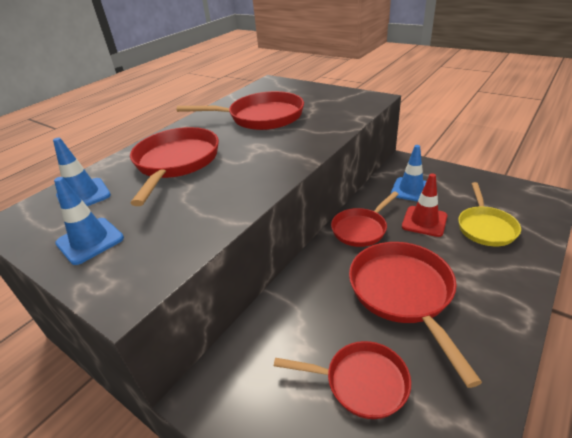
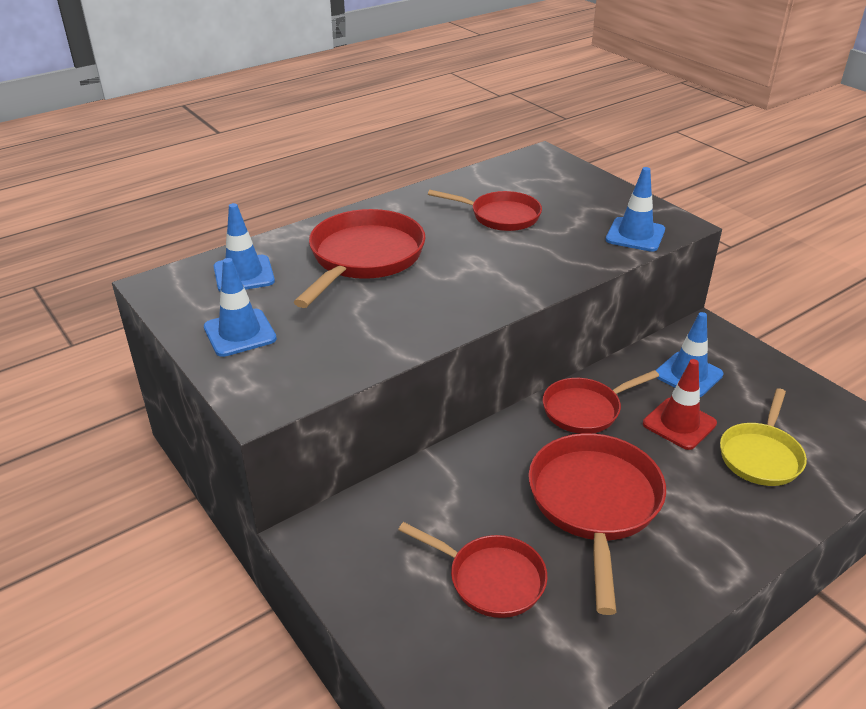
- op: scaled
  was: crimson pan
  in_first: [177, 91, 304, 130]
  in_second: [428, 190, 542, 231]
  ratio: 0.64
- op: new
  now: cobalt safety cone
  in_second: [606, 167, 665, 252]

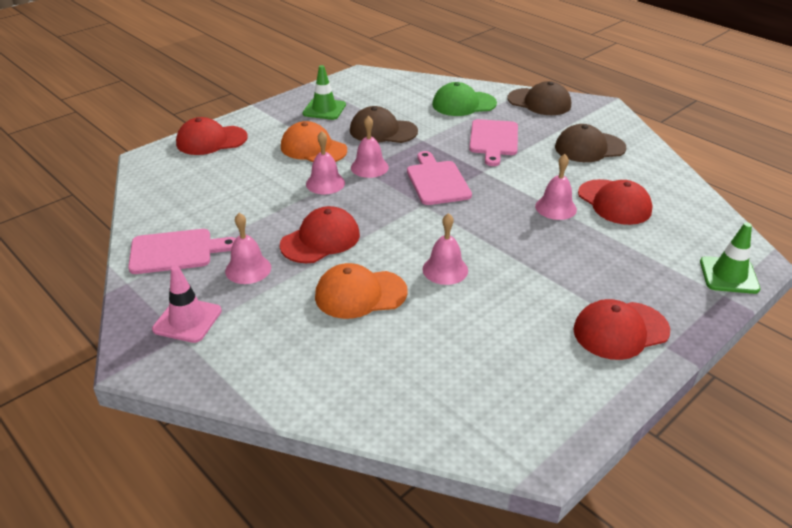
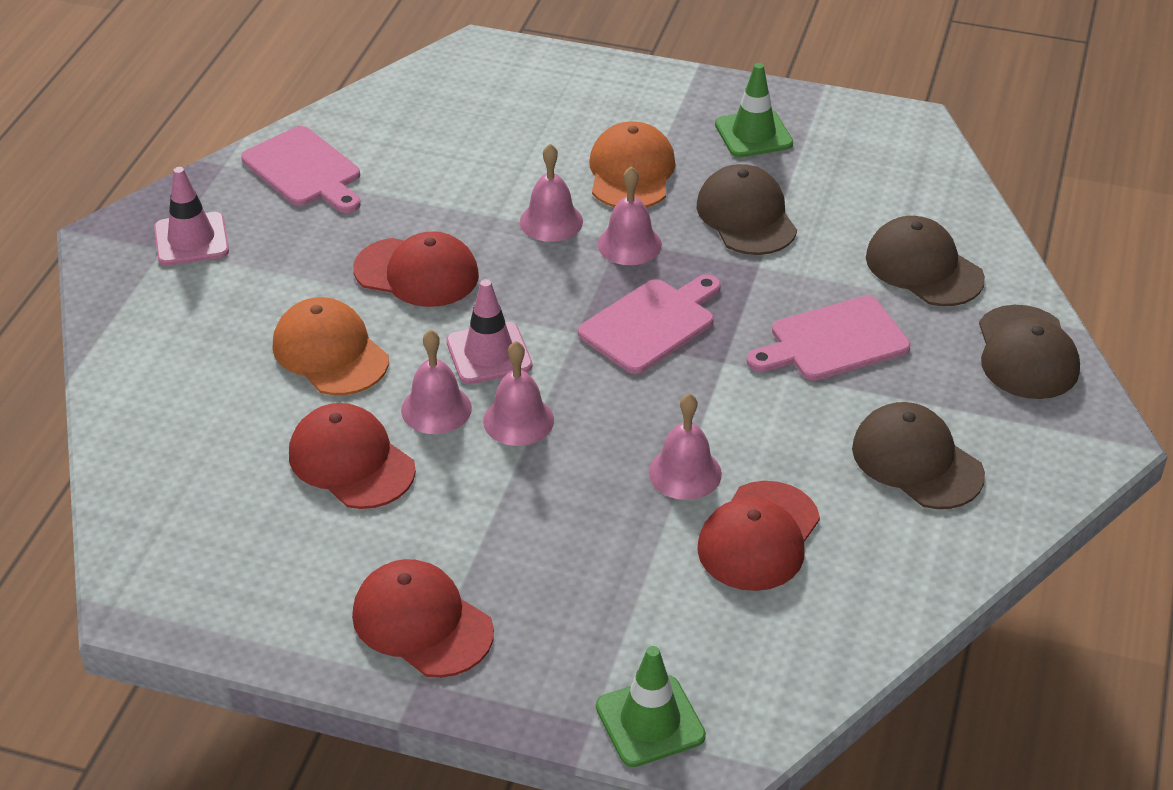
- op: shifted
  was: crimson baseball cap
  in_first: [176, 117, 248, 155]
  in_second: [289, 403, 416, 509]
- op: shifted
  was: pink school bell
  in_first: [225, 213, 271, 284]
  in_second: [483, 341, 554, 446]
- op: repainted
  was: emerald baseball cap
  now: dark brown baseball cap
  in_first: [432, 82, 497, 116]
  in_second: [866, 216, 985, 306]
- op: new
  now: pink safety cone
  in_second: [446, 279, 532, 384]

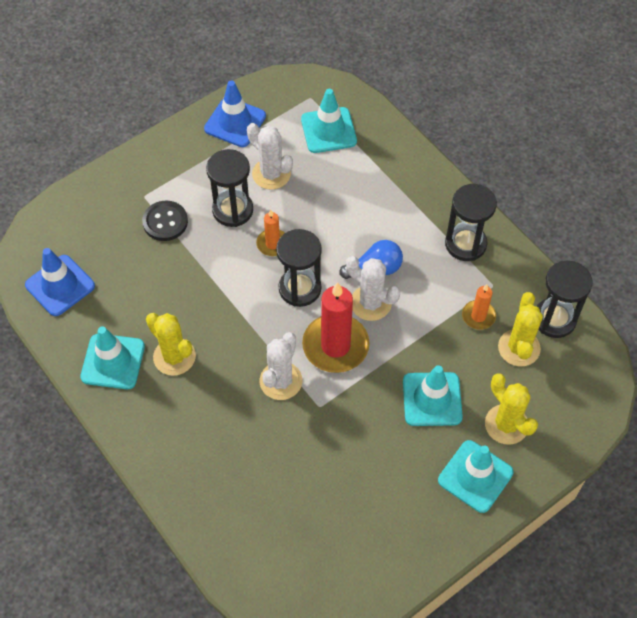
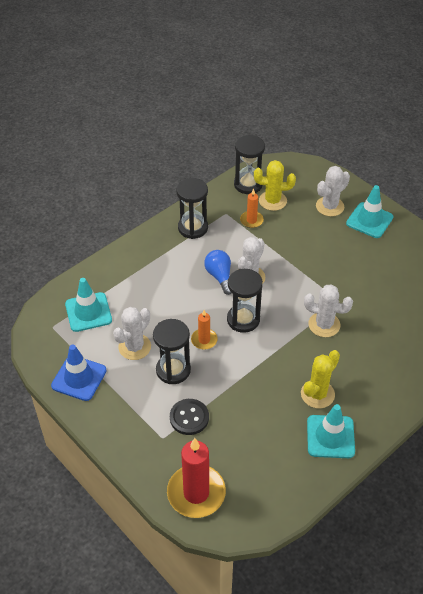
- op: gone
  was: cobalt safety cone
  in_first: [25, 248, 95, 316]
- op: shifted
  was: crimson wax candle
  in_first: [302, 282, 370, 373]
  in_second: [167, 438, 226, 518]
- op: gone
  was: teal safety cone
  in_first: [403, 365, 463, 426]
- op: repainted
  was: bright yellow cactus
  now: pure white cactus
  in_first: [485, 374, 538, 445]
  in_second: [316, 166, 350, 216]

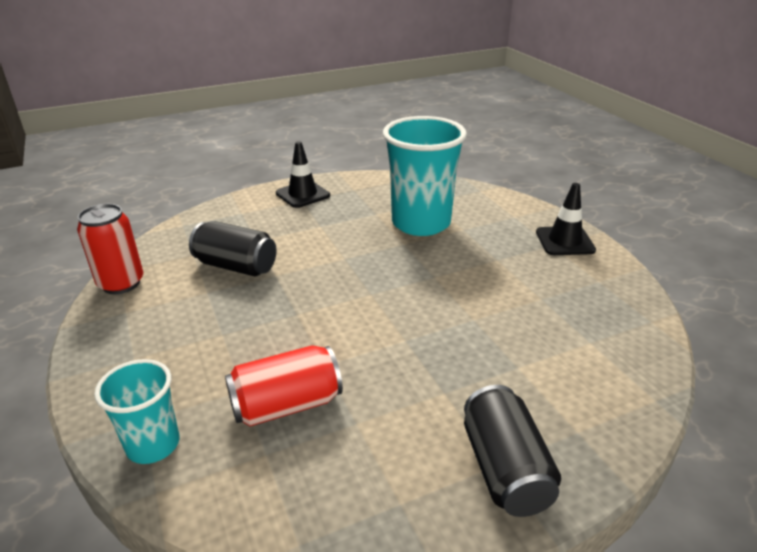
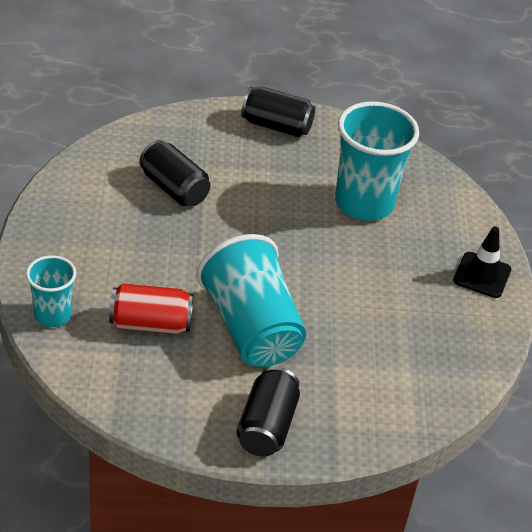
- op: gone
  was: crimson soda can
  in_first: [77, 204, 143, 294]
- op: swapped
  was: black safety cone
  now: black soda can
  in_first: [276, 141, 330, 208]
  in_second: [241, 86, 315, 137]
- op: new
  now: teal tumbler
  in_second: [196, 234, 306, 367]

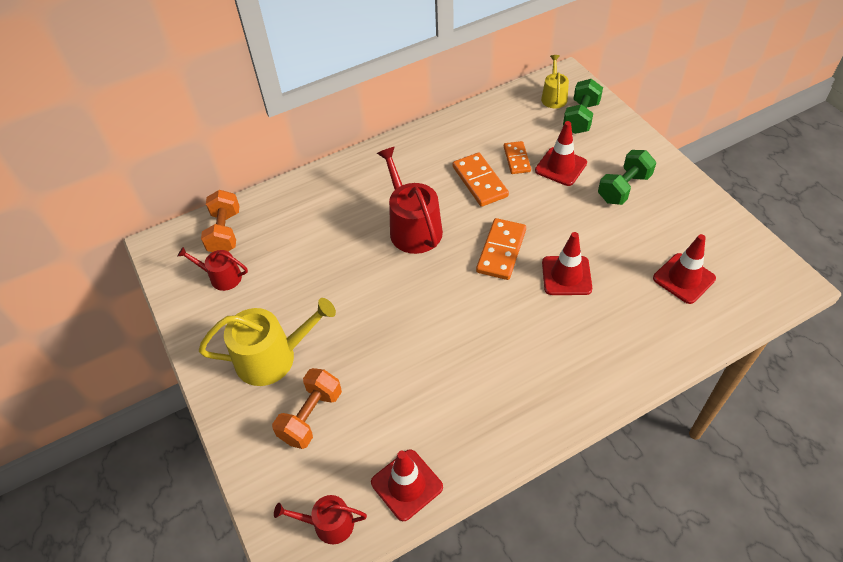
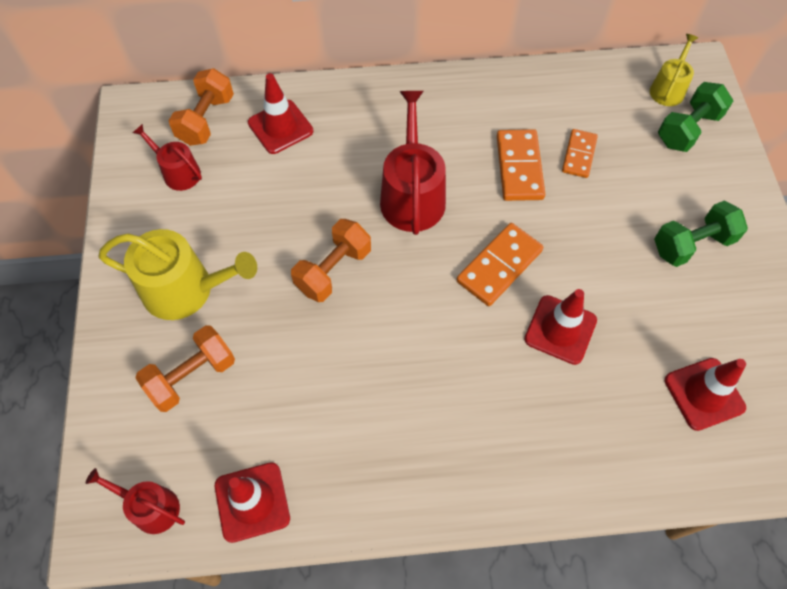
- op: shifted
  was: crimson safety cone
  in_first: [535, 121, 587, 186]
  in_second: [248, 73, 313, 154]
- op: new
  now: bright orange dumbbell
  in_second: [291, 219, 371, 302]

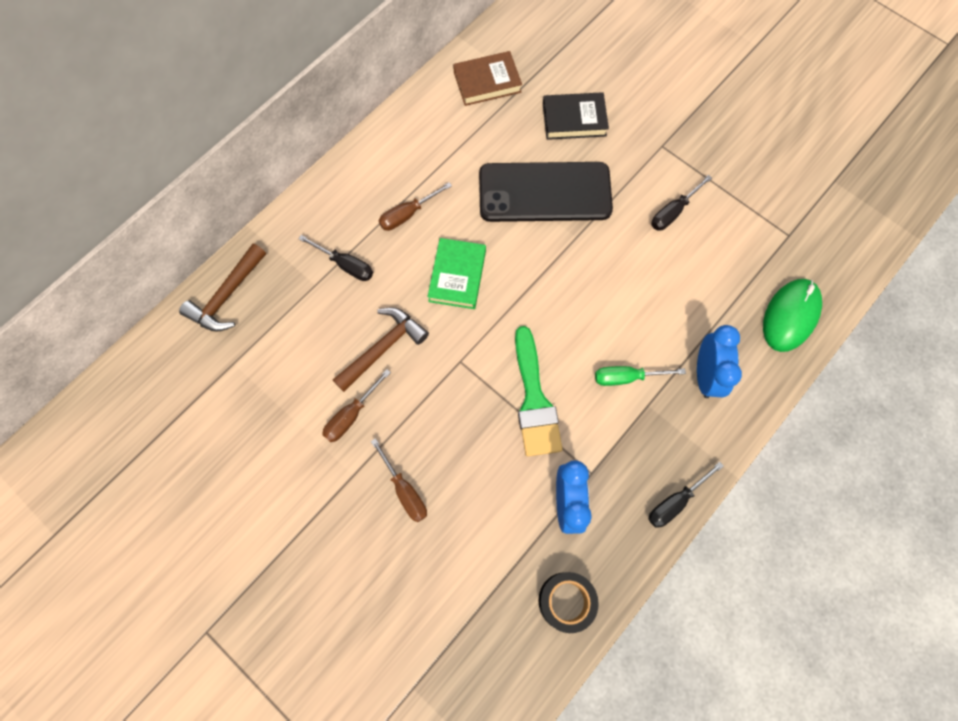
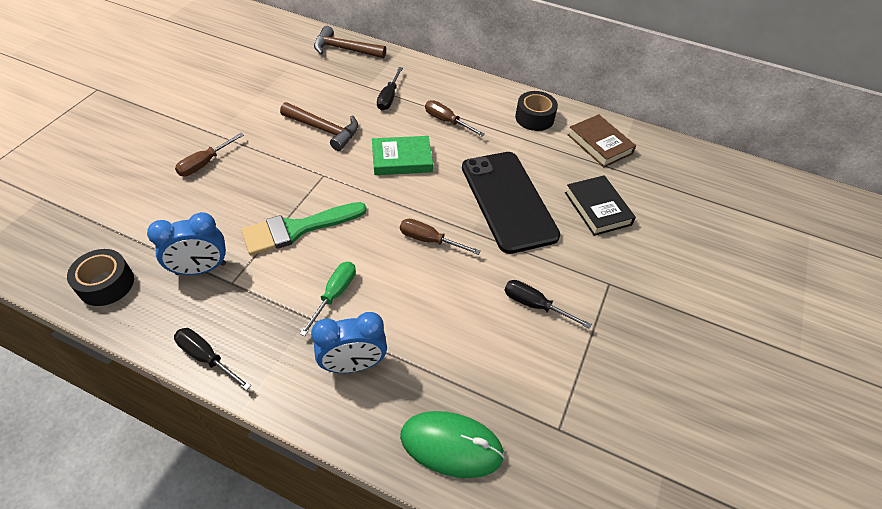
- op: shifted
  was: dark brown hand screwdriver
  in_first: [322, 369, 391, 442]
  in_second: [400, 219, 480, 255]
- op: rotated
  was: emerald hand screwdriver
  in_first: [595, 366, 686, 386]
  in_second: [299, 262, 356, 336]
  clockwise: 45
- op: new
  now: black tape
  in_second: [515, 91, 558, 131]

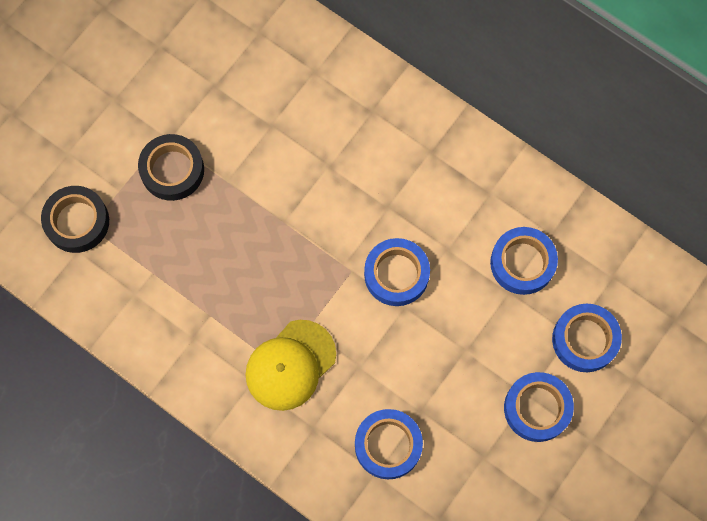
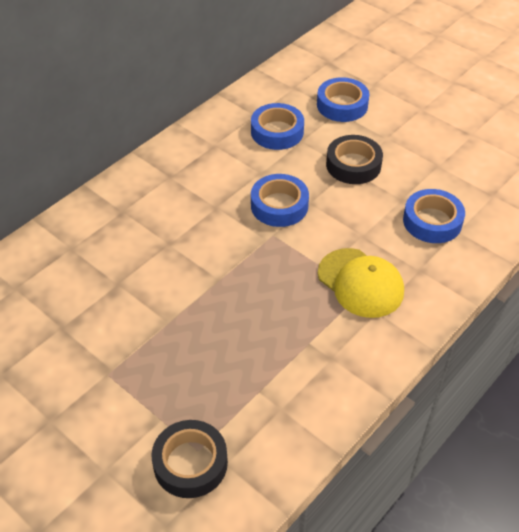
- op: shifted
  was: black tape
  in_first: [138, 134, 204, 201]
  in_second: [326, 135, 383, 184]
- op: gone
  was: cobalt tape
  in_first: [504, 372, 574, 442]

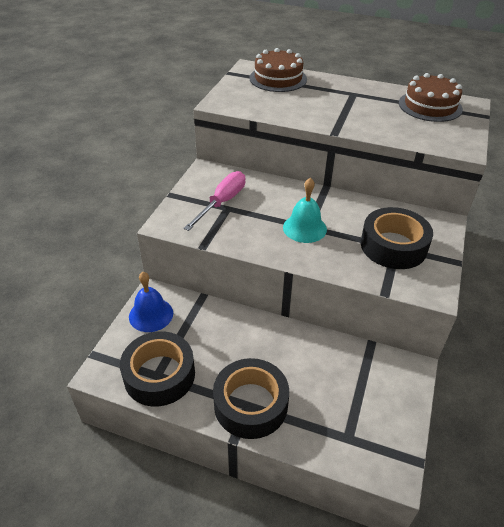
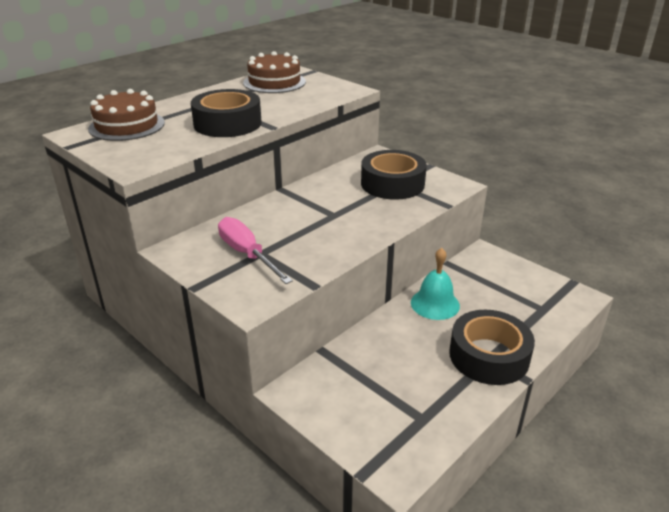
- op: shifted
  was: black tape
  in_first: [120, 331, 195, 407]
  in_second: [191, 89, 262, 137]
- op: gone
  was: cobalt school bell
  in_first: [129, 272, 173, 332]
- op: shifted
  was: teal school bell
  in_first: [283, 178, 327, 243]
  in_second: [411, 248, 460, 320]

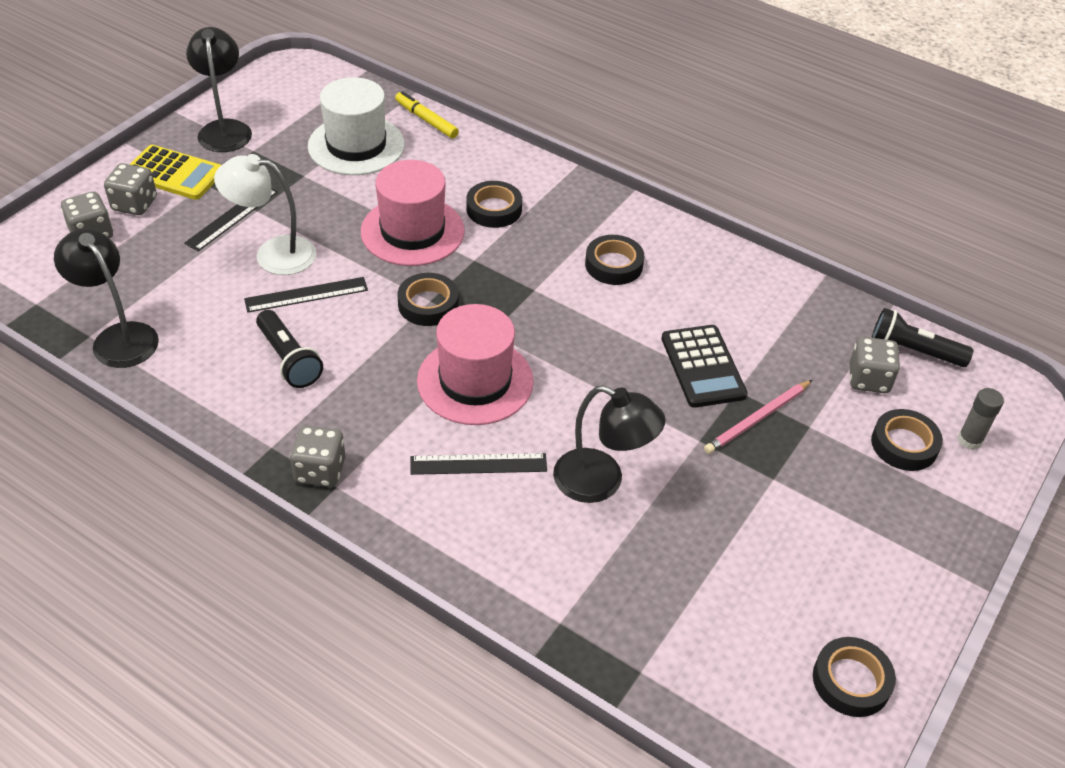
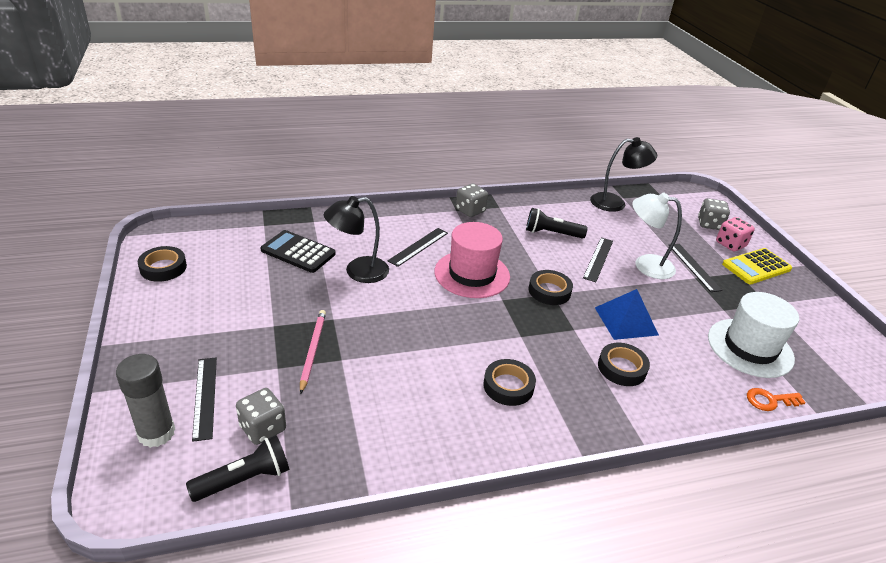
- op: repainted
  was: gray die
  now: pink die
  in_first: [104, 163, 157, 215]
  in_second: [716, 217, 755, 251]
- op: gone
  was: black reading lamp
  in_first: [186, 27, 252, 152]
- op: rotated
  was: pure white reading lamp
  in_first: [214, 154, 316, 275]
  in_second: [633, 192, 682, 279]
  clockwise: -120
- op: swapped
  was: pink tall hat
  now: cobalt pyramid
  in_first: [361, 160, 465, 266]
  in_second: [595, 289, 659, 340]
- op: swapped
  was: bright yellow felt pen
  now: bright orange latchkey
  in_first: [395, 91, 459, 139]
  in_second: [747, 388, 806, 411]
- op: shifted
  was: black adding machine
  in_first: [661, 325, 748, 408]
  in_second: [261, 230, 336, 273]
- op: swapped
  was: black tape
  now: black straightedge
  in_first: [871, 409, 943, 471]
  in_second: [192, 358, 217, 442]
- op: scaled
  was: gray glue
  in_first: [958, 388, 1004, 450]
  in_second: [116, 354, 175, 448]
  ratio: 1.64

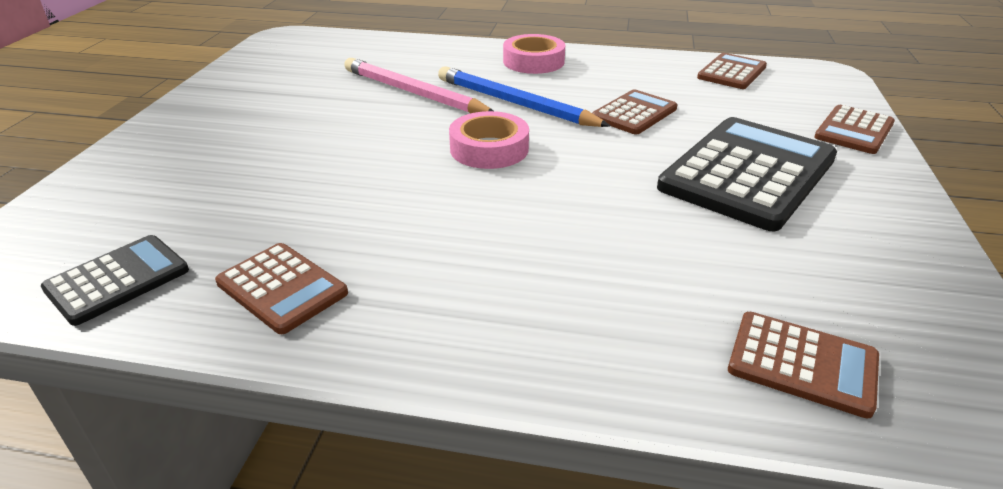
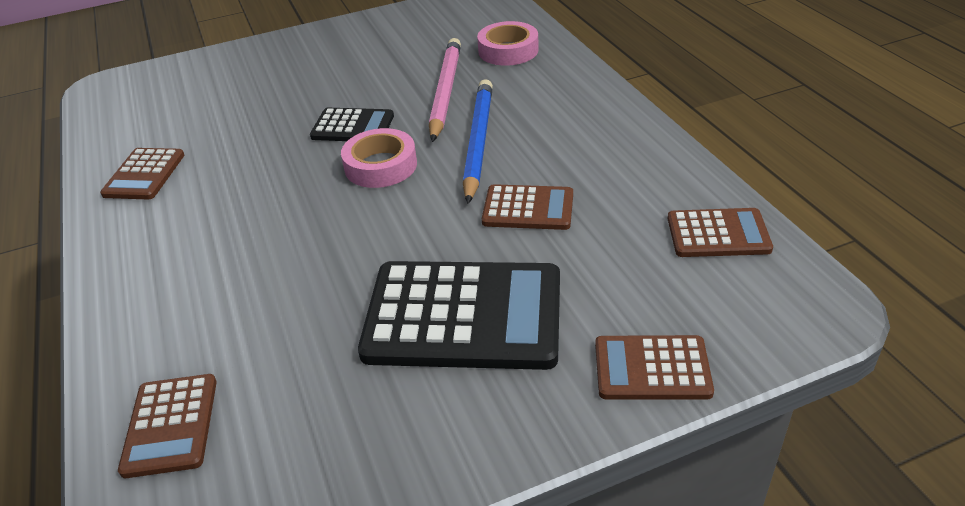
- op: shifted
  was: black adding machine
  in_first: [41, 235, 189, 326]
  in_second: [310, 108, 394, 141]
- op: shifted
  was: pink tape
  in_first: [503, 34, 565, 74]
  in_second: [477, 21, 539, 66]

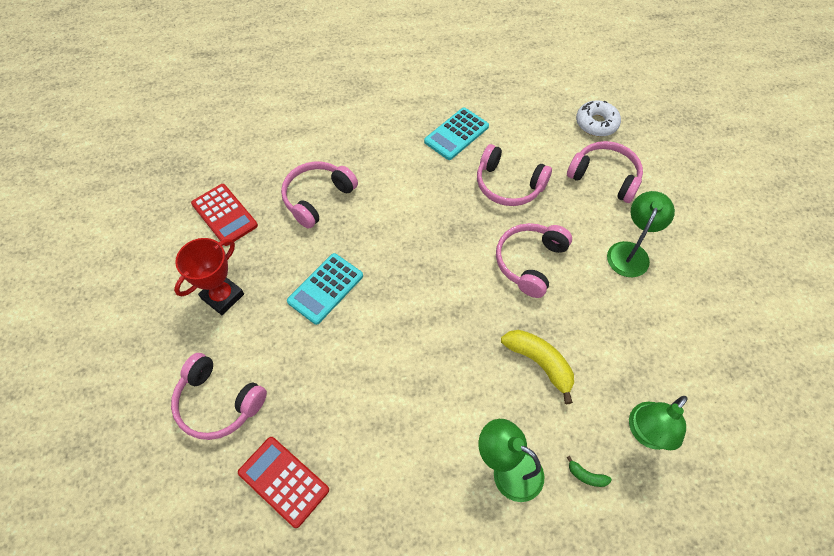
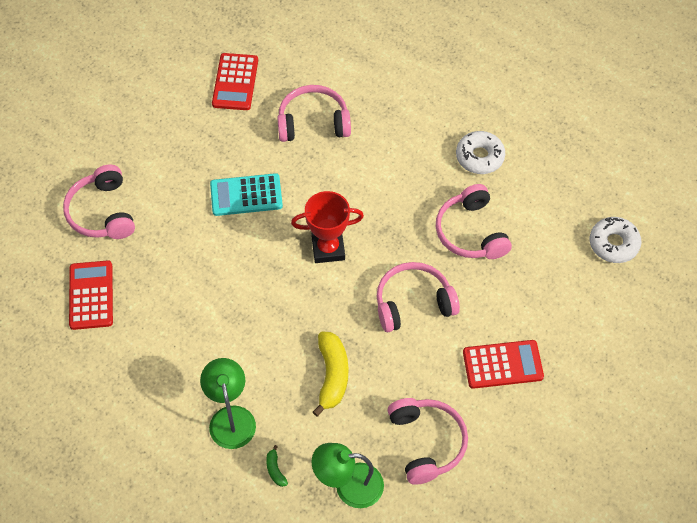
- op: shifted
  was: crimson prize cup
  in_first: [174, 238, 244, 315]
  in_second: [291, 191, 364, 263]
- op: swapped
  was: teal adding machine
  now: pure white donut
  in_first: [424, 108, 489, 160]
  in_second: [456, 131, 505, 174]
- op: shifted
  was: pink headset
  in_first: [567, 141, 643, 203]
  in_second: [388, 398, 468, 484]
- op: swapped
  was: emerald reading lamp
  now: crimson adding machine
  in_first: [607, 191, 675, 277]
  in_second: [463, 340, 544, 389]

